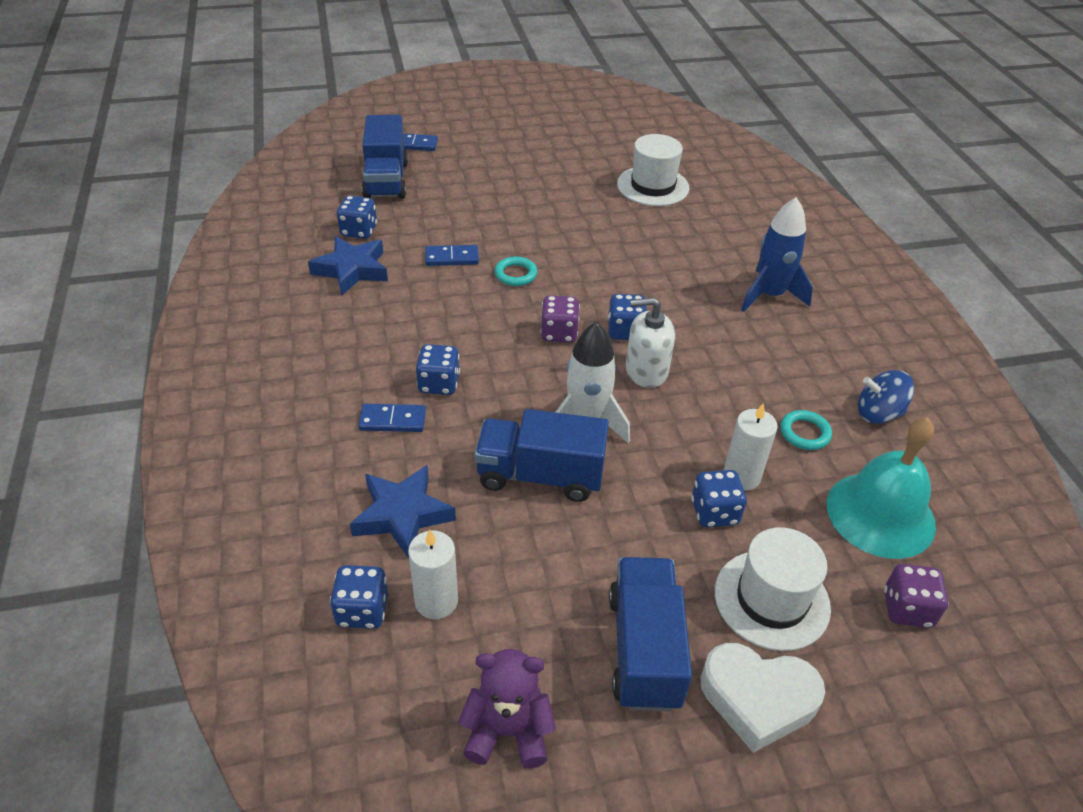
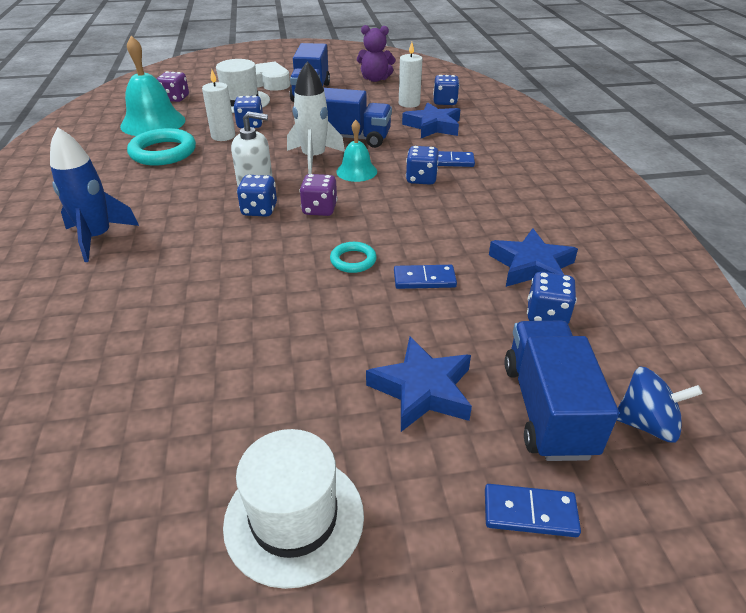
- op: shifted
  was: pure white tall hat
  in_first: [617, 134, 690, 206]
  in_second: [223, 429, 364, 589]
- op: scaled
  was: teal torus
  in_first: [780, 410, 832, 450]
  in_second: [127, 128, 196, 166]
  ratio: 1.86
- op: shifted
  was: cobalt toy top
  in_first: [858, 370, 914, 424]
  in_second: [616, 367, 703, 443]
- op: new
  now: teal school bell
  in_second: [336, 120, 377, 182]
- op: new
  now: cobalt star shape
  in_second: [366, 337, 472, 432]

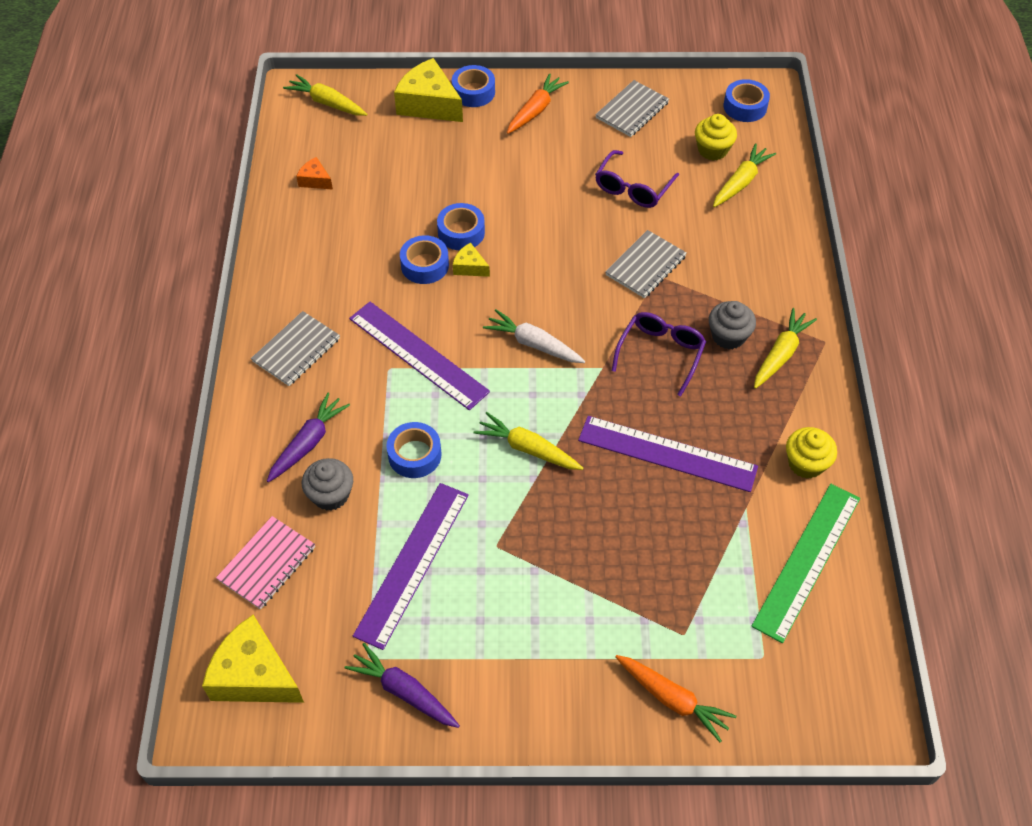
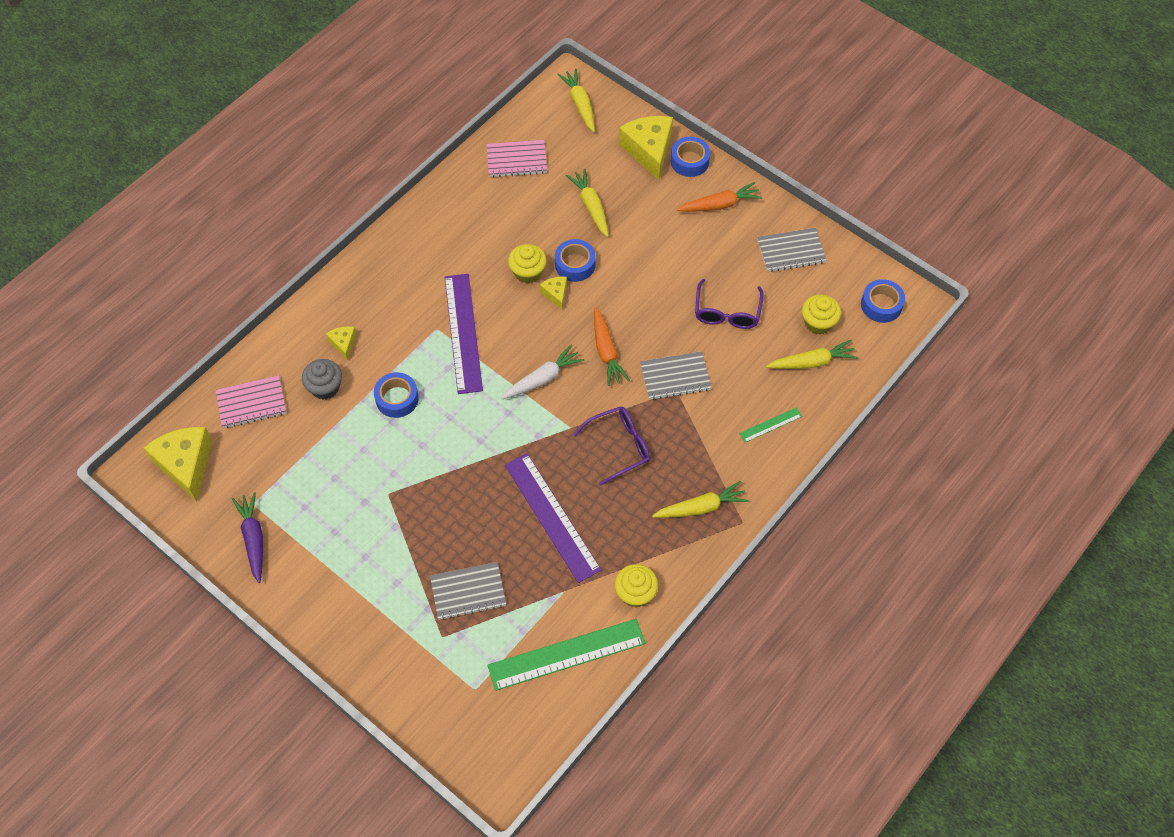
- op: shifted
  was: gray exercise book
  in_first: [251, 311, 340, 386]
  in_second: [430, 562, 506, 620]
- op: swapped
  was: royal purple toy carrot
  now: bright yellow cheese wedge
  in_first: [267, 393, 350, 482]
  in_second: [326, 326, 357, 361]
- op: swapped
  was: bright orange cheese wedge
  now: pink exercise book
  in_first: [296, 157, 333, 190]
  in_second: [486, 140, 547, 177]
- op: gone
  was: royal purple straightedge
  in_first: [353, 483, 469, 650]
- op: swapped
  was: cobalt tape
  now: bright yellow cupcake
  in_first: [400, 235, 449, 284]
  in_second: [508, 244, 547, 283]
- op: shifted
  was: bright yellow toy carrot
  in_first: [474, 412, 583, 470]
  in_second: [566, 169, 609, 237]
- op: rotated
  was: pure white toy carrot
  in_first: [483, 309, 585, 363]
  in_second: [501, 344, 584, 399]
  clockwise: 75
- op: rotated
  was: royal purple spectacles
  in_first: [595, 150, 679, 208]
  in_second: [695, 279, 764, 329]
  clockwise: -60
- op: shifted
  was: bright orange toy carrot
  in_first: [616, 655, 736, 742]
  in_second: [594, 307, 630, 386]
- op: gone
  was: gray cupcake
  in_first: [709, 301, 756, 349]
- op: new
  now: emerald straightedge
  in_second: [739, 408, 802, 443]

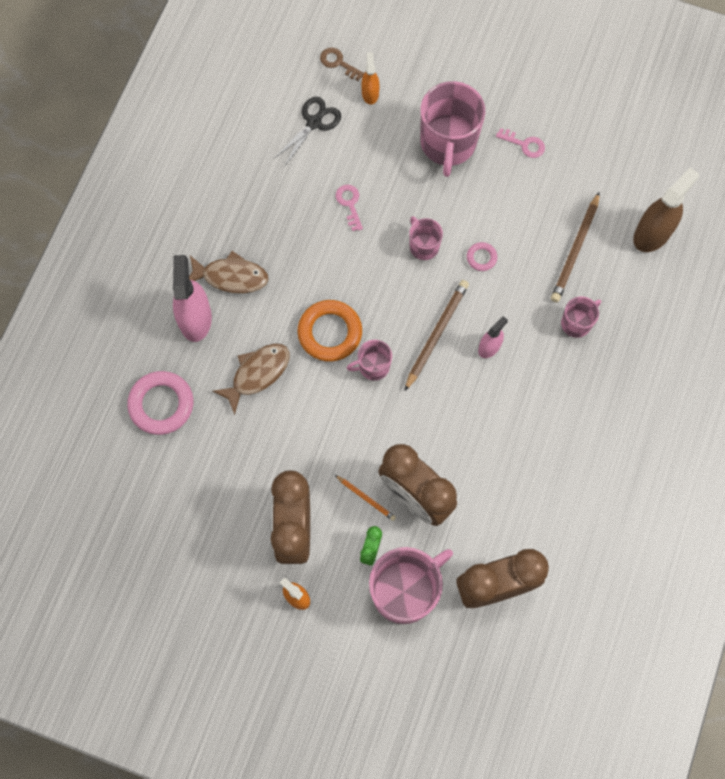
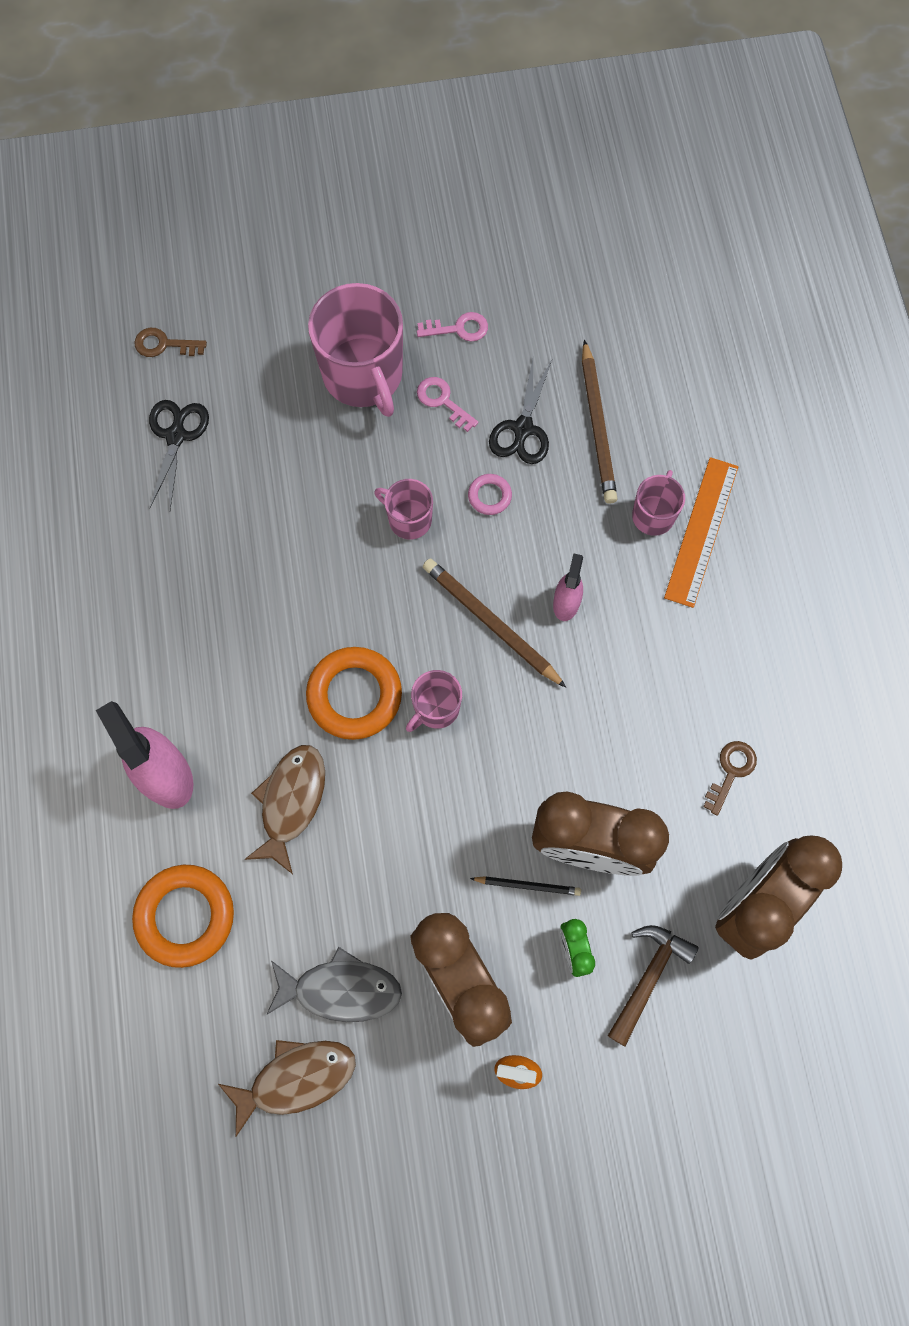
- op: repainted
  was: pink torus
  now: bright orange torus
  in_first: [127, 371, 193, 435]
  in_second: [132, 865, 234, 968]
- op: shifted
  was: dark brown fish
  in_first: [189, 251, 269, 293]
  in_second: [218, 1040, 356, 1136]
- op: repainted
  was: bright orange lead pencil
  now: black lead pencil
  in_first: [335, 475, 396, 521]
  in_second: [470, 876, 581, 896]
- op: shifted
  was: pink latchkey
  in_first: [336, 185, 363, 231]
  in_second: [417, 377, 478, 432]
- op: gone
  was: bright orange spray bottle
  in_first: [361, 52, 380, 105]
- op: swapped
  was: pink coffee mug
  now: dark brown carpenter's hammer
  in_first: [369, 547, 453, 624]
  in_second: [608, 925, 699, 1046]
- op: rotated
  was: dark brown lead pencil
  in_first: [404, 280, 469, 391]
  in_second: [423, 558, 566, 688]
  clockwise: -45
- op: gone
  was: dark brown spray bottle
  in_first: [633, 167, 699, 252]
- op: new
  now: gray fish
  in_second: [266, 947, 402, 1022]
- op: new
  now: black shears
  in_second: [489, 359, 552, 464]
- op: new
  now: bright orange straightedge
  in_second: [664, 457, 738, 608]
- op: new
  now: dark brown latchkey
  in_second: [703, 741, 757, 816]

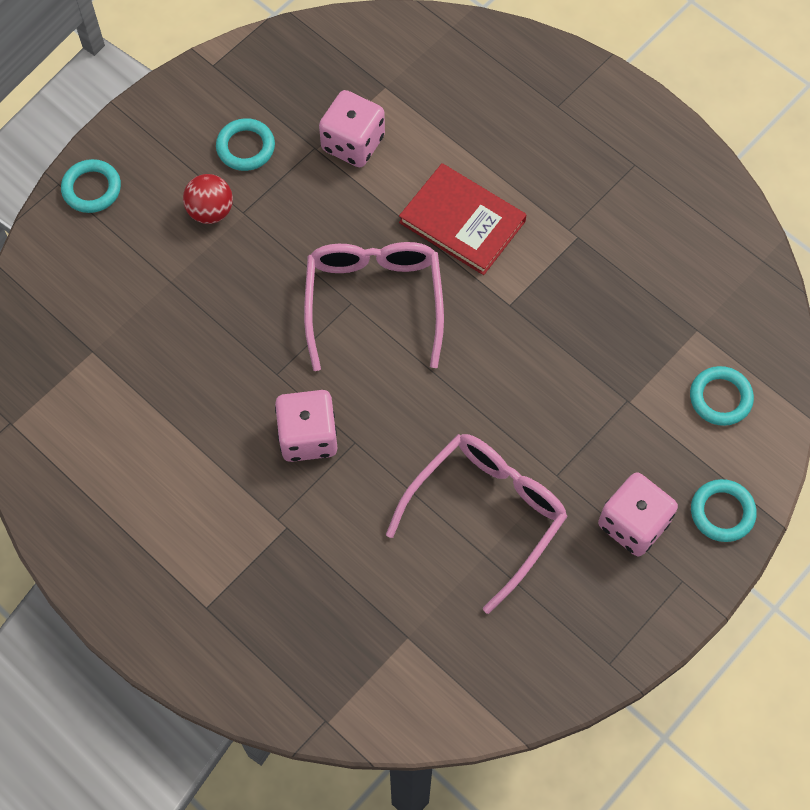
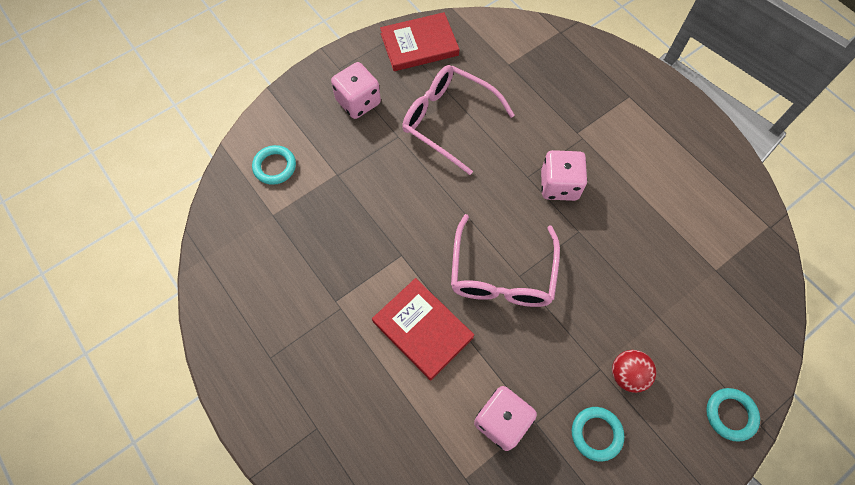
- op: rotated
  was: pink spectacles
  in_first: [386, 434, 568, 614]
  in_second: [402, 65, 515, 175]
  clockwise: 75
- op: gone
  was: teal torus
  in_first: [691, 479, 757, 542]
- op: new
  now: crimson book
  in_second: [380, 12, 459, 71]

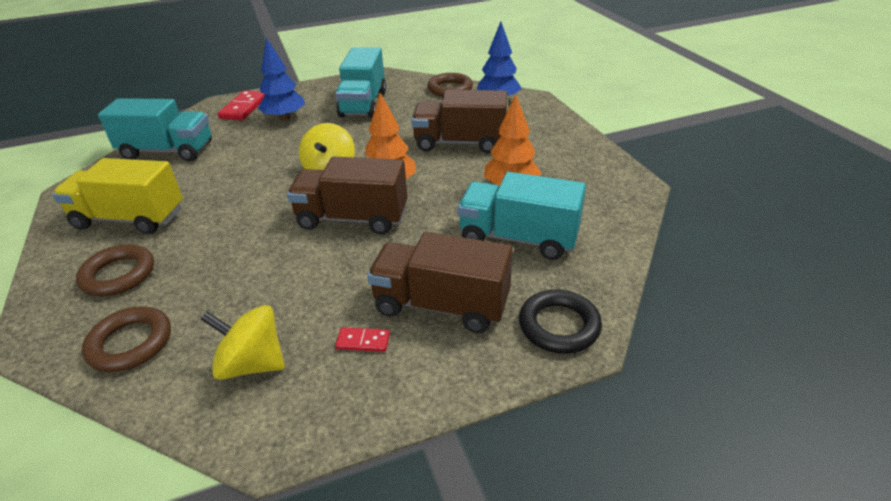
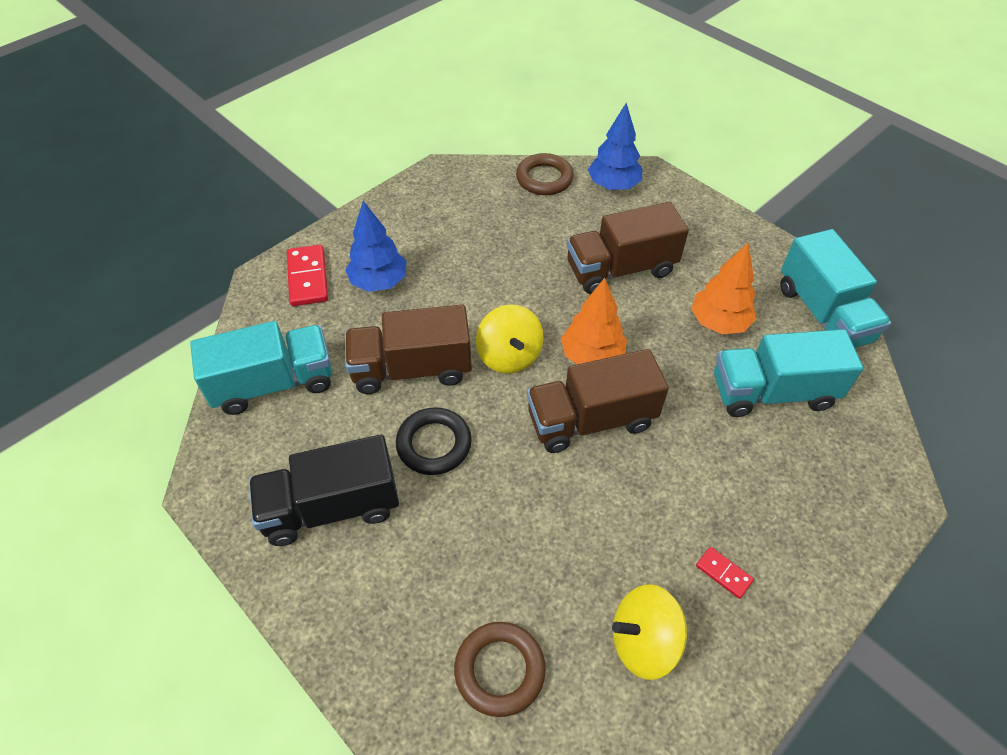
- op: repainted
  was: bright yellow lorry
  now: black lorry
  in_first: [52, 158, 183, 234]
  in_second: [249, 434, 399, 546]
- op: gone
  was: dark brown torus
  in_first: [76, 244, 154, 296]
- op: shifted
  was: teal lorry
  in_first: [335, 47, 386, 118]
  in_second: [780, 229, 891, 348]
- op: rotated
  was: crimson domino
  in_first: [335, 327, 390, 352]
  in_second: [696, 547, 754, 599]
  clockwise: 60
- op: shifted
  was: dark brown lorry
  in_first: [367, 232, 513, 333]
  in_second: [345, 305, 472, 394]
- op: shifted
  was: black torus
  in_first: [519, 289, 602, 354]
  in_second: [396, 407, 472, 475]

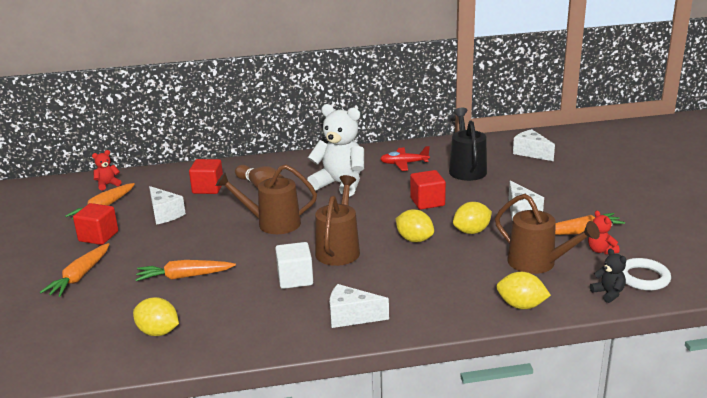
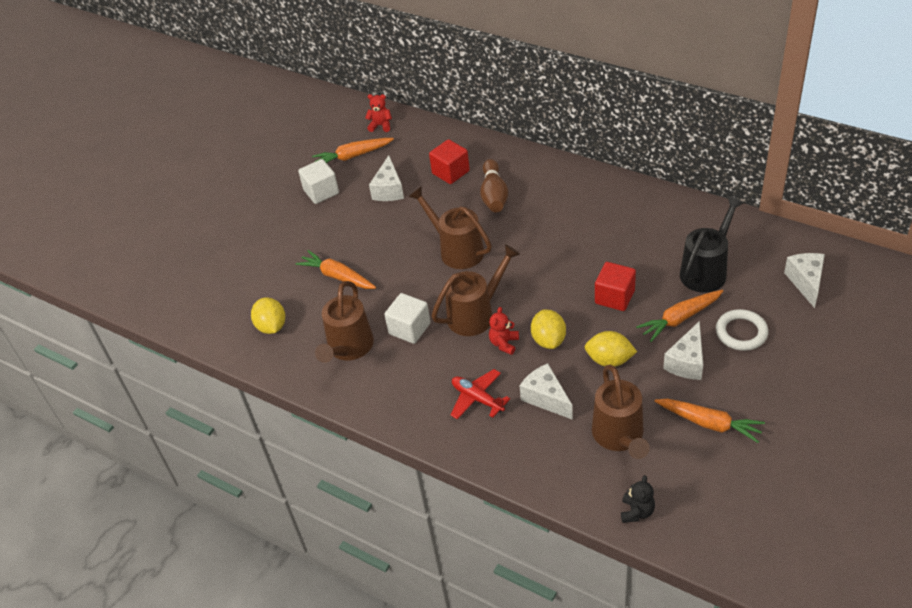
- op: shifted
  was: bright orange toy carrot
  in_first: [40, 243, 109, 297]
  in_second: [636, 290, 723, 342]
- op: repainted
  was: crimson solid cube
  now: pure white solid cube
  in_first: [73, 203, 118, 245]
  in_second: [298, 159, 339, 204]
- op: gone
  was: pure white teddy bear
  in_first: [307, 104, 364, 197]
- op: shifted
  was: pure white cheese wedge
  in_first: [330, 284, 389, 328]
  in_second: [520, 363, 573, 420]
- op: shifted
  was: crimson aeroplane
  in_first: [380, 146, 430, 171]
  in_second: [450, 369, 510, 419]
- op: gone
  was: bright yellow toy lemon
  in_first: [496, 272, 551, 309]
- op: shifted
  was: crimson teddy bear
  in_first: [588, 210, 620, 254]
  in_second: [489, 307, 519, 355]
- op: shifted
  was: pure white torus
  in_first: [623, 258, 671, 291]
  in_second: [716, 309, 768, 351]
- op: new
  now: dark brown sprinkling can
  in_second: [315, 281, 374, 363]

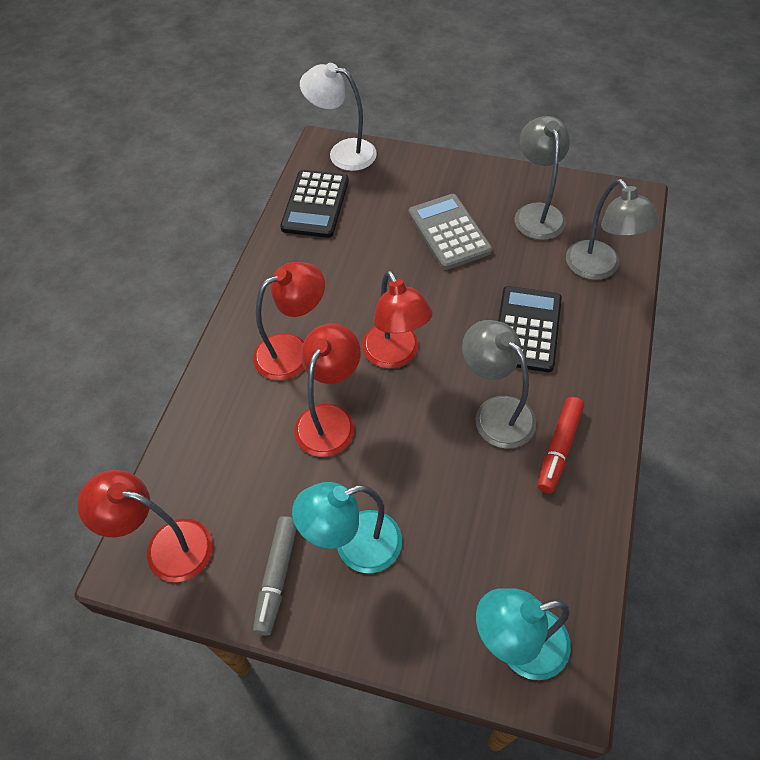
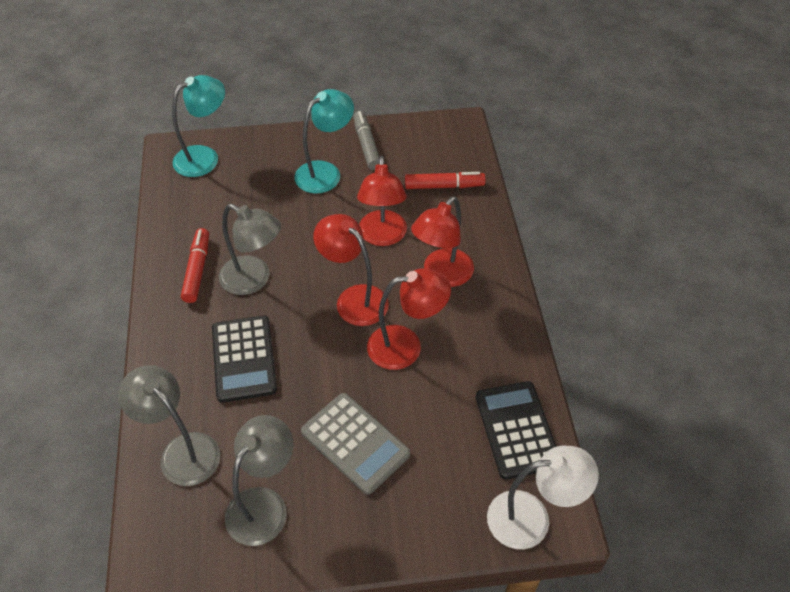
- op: shifted
  was: crimson reading lamp
  in_first: [77, 470, 213, 582]
  in_second: [367, 268, 451, 370]
- op: rotated
  was: gray reading lamp
  in_first: [515, 116, 570, 240]
  in_second: [225, 415, 293, 546]
  clockwise: -120
- op: new
  now: crimson felt pen
  in_second: [405, 172, 485, 189]

